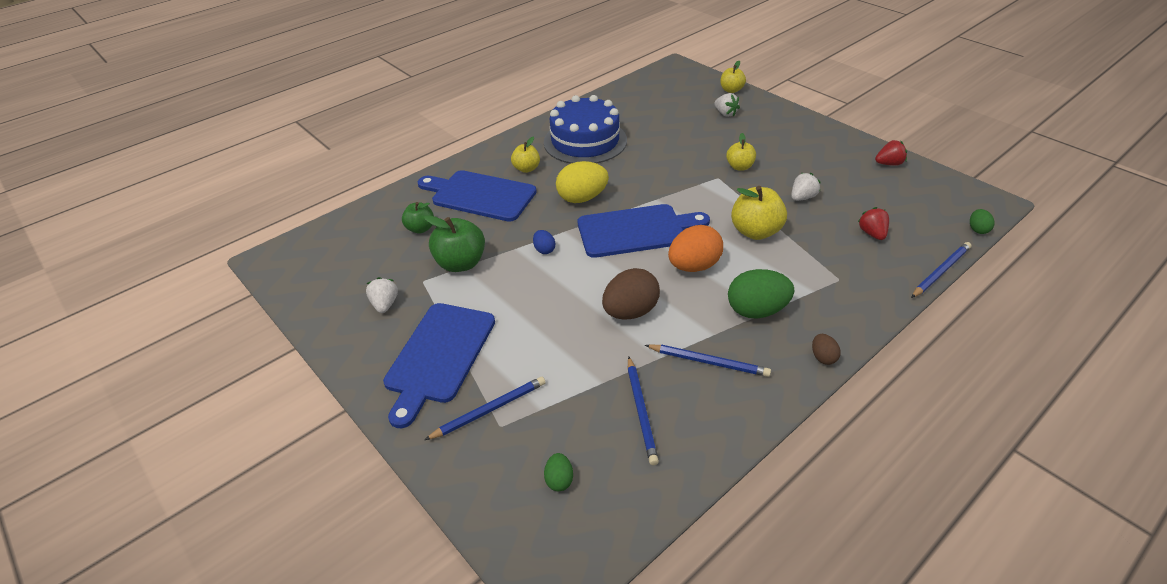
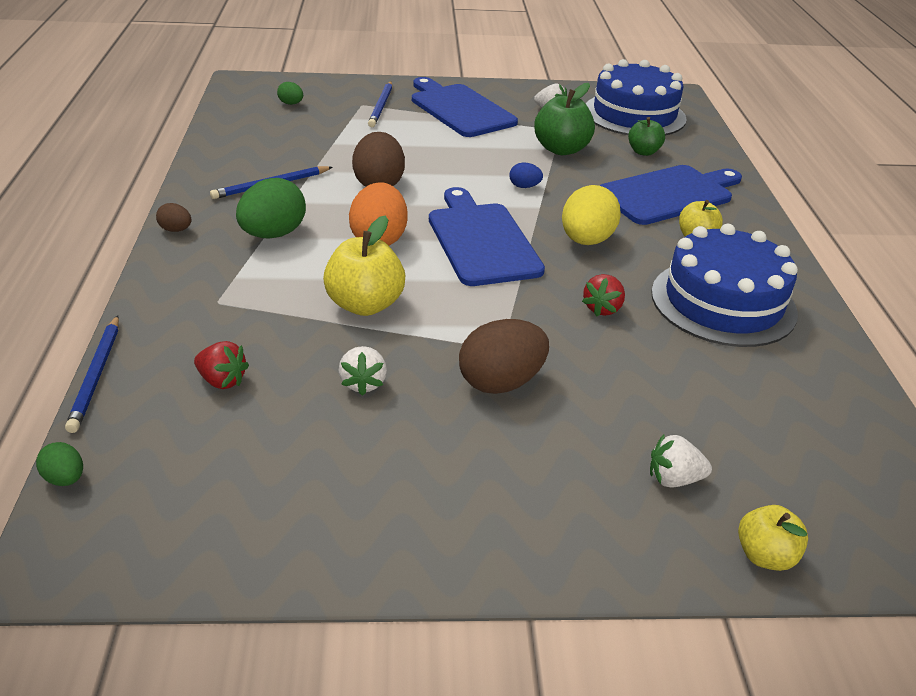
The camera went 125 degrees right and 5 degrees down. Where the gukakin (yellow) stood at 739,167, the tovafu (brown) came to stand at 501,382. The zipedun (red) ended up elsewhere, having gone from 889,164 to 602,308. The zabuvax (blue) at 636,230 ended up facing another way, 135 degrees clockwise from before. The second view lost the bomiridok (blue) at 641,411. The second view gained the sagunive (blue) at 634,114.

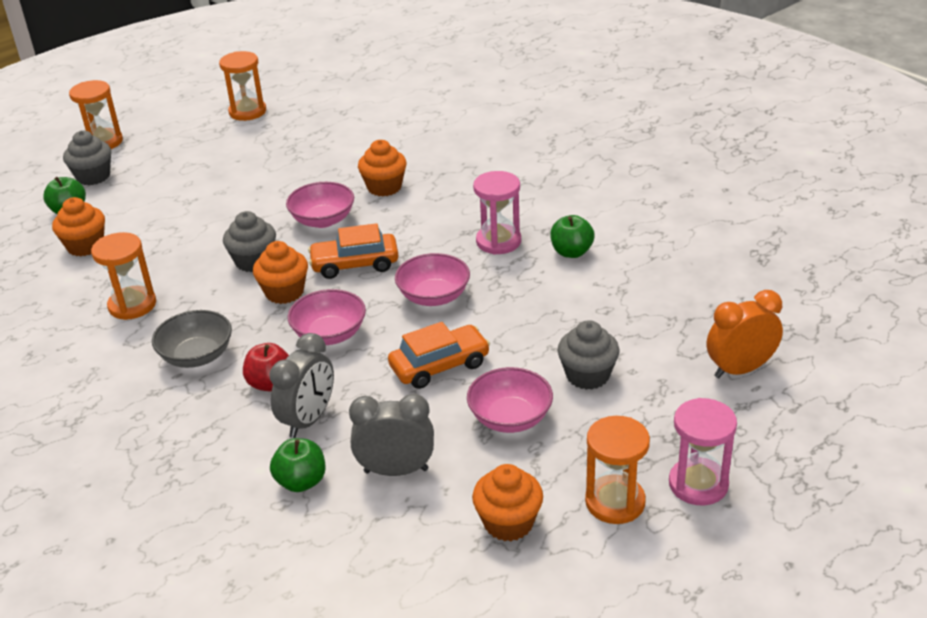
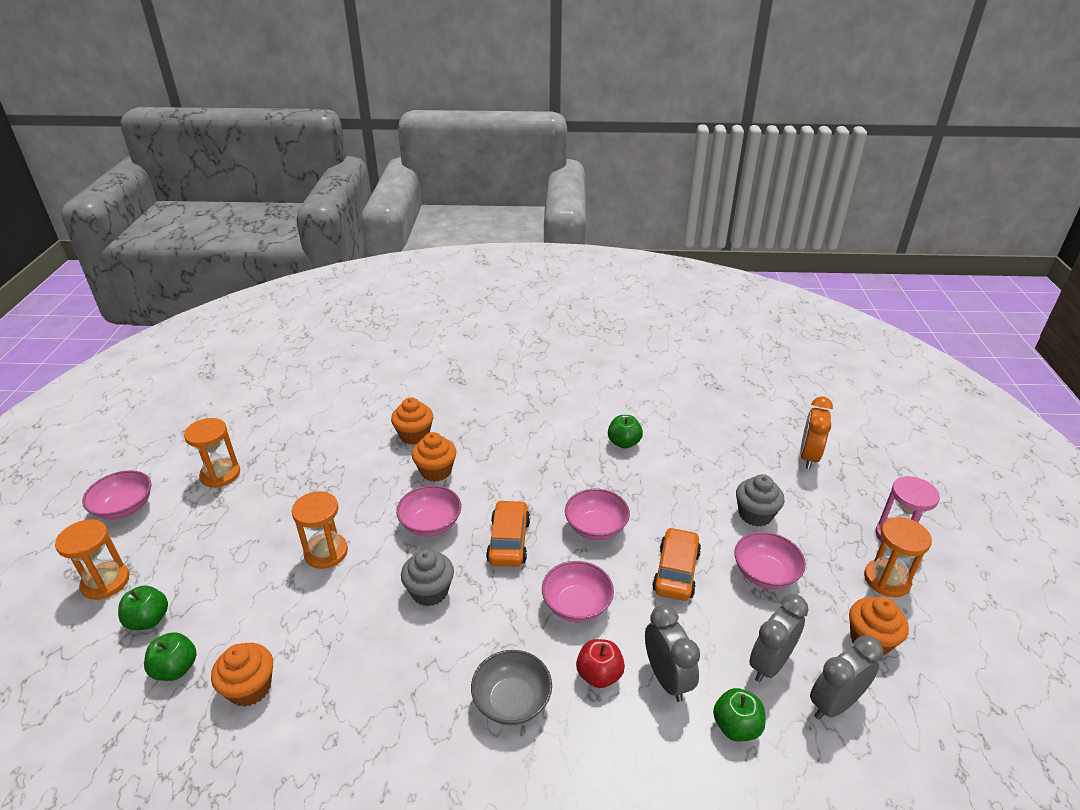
The camera went 50 degrees left and 0 degrees up. Where the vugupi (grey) stood at 93,176, the gukakin (green) came to stand at 149,620. The second view lost the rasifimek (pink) at 498,241. The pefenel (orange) at 355,264 ended up facing another way, 150 degrees clockwise from before. The rasifimek (orange) ended up elsewhere, having gone from 132,305 to 326,552. The vugupi (orange) ended up elsewhere, having gone from 284,292 to 414,435. The second view gained the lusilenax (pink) at 124,508. The second view gained the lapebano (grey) at 834,703.

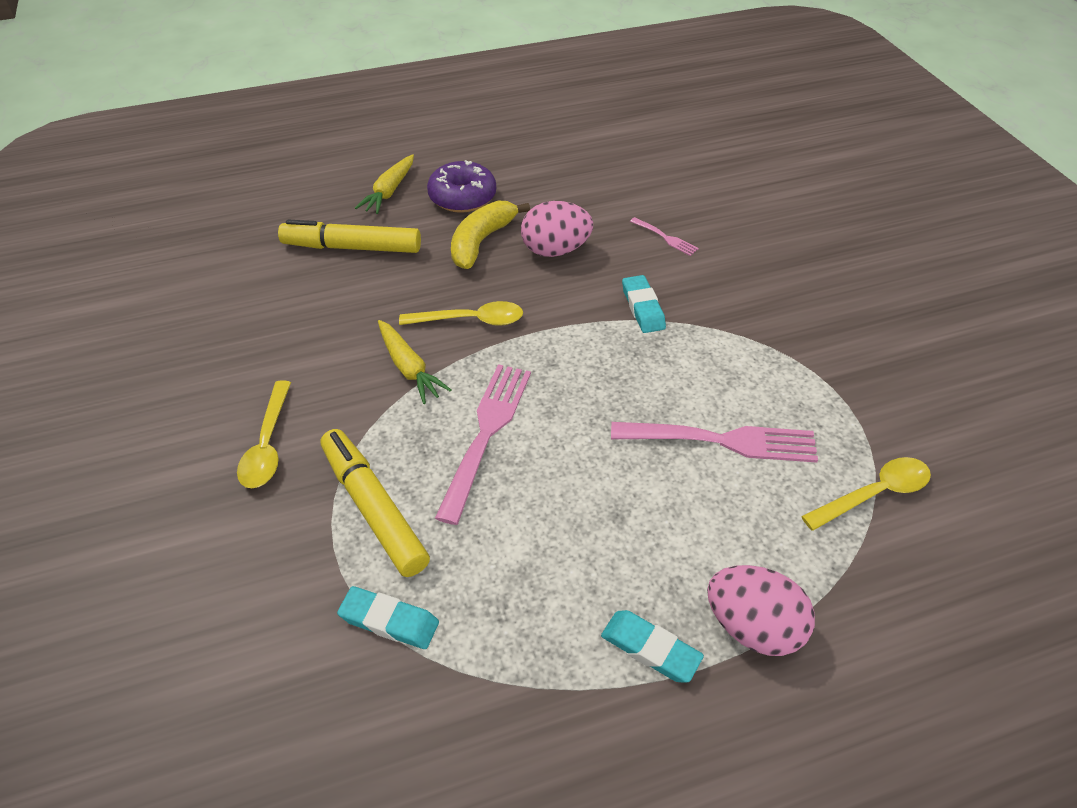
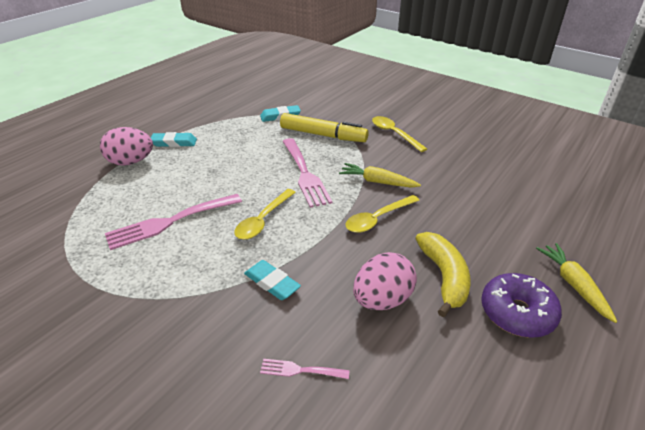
The camera went 145 degrees right and 10 degrees down. The second view lost the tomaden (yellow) at 352,247. The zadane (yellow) ended up elsewhere, having gone from 874,493 to 263,220.

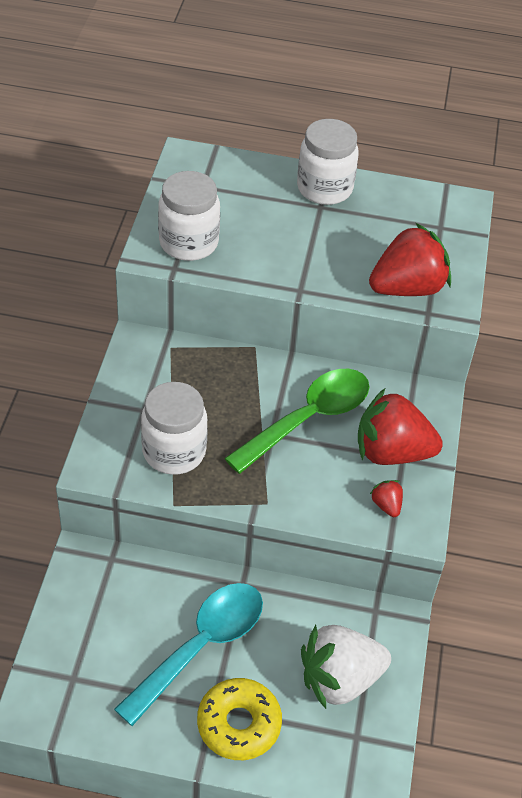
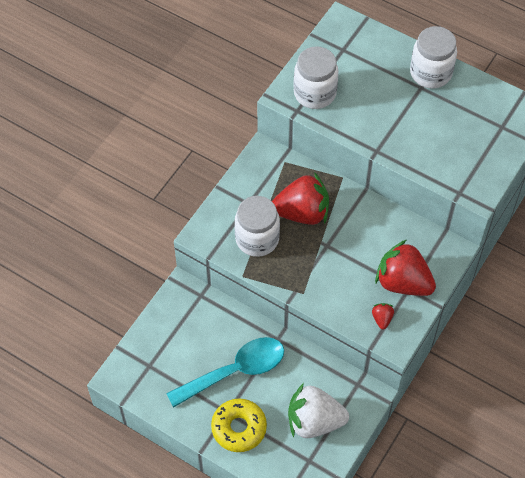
The camera went 25 degrees right and 10 degrees up. The zipedun (red) ended up elsewhere, having gone from 407,288 to 302,213. The second view lost the zadane (green) at 308,418.

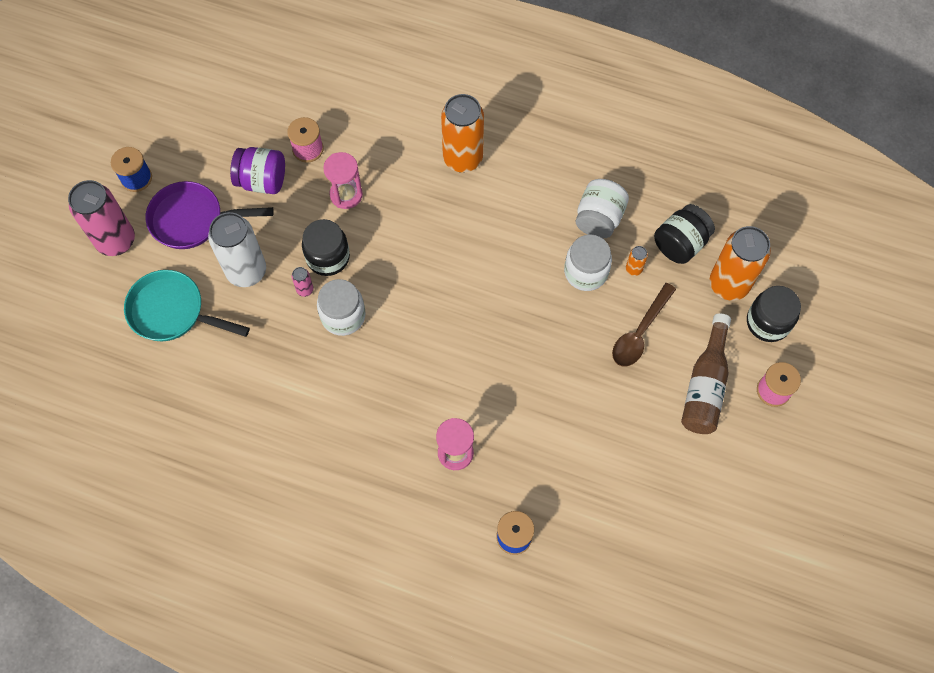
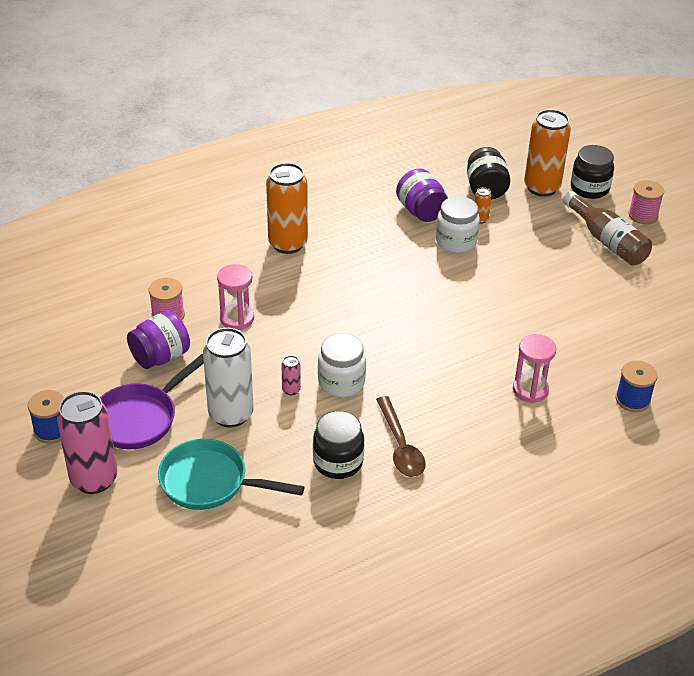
The camera went 50 degrees left and 25 degrees down. What was the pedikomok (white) at 599,218 turned into the pedikomok (purple) at 421,211. The pedikomok (black) ended up elsewhere, having gone from 328,257 to 338,462. The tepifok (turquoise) at 172,312 ended up facing another way, 45 degrees clockwise from before. The zadane (brown) ended up elsewhere, having gone from 640,332 to 400,446.

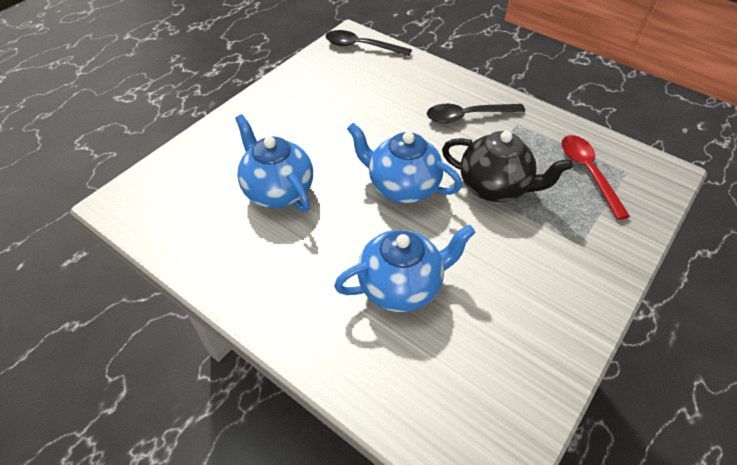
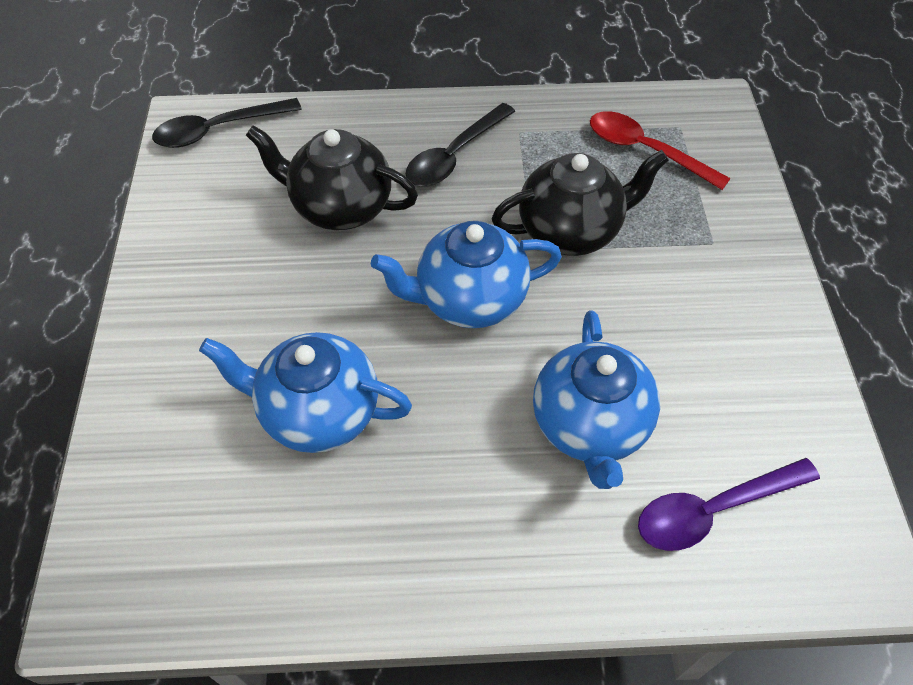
The camera went 40 degrees left and 5 degrees up. The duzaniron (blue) at 401,286 ended up facing another way, 150 degrees clockwise from before. The second view gained the duzaniron (black) at 340,207. The second view gained the zadane (purple) at 713,510.

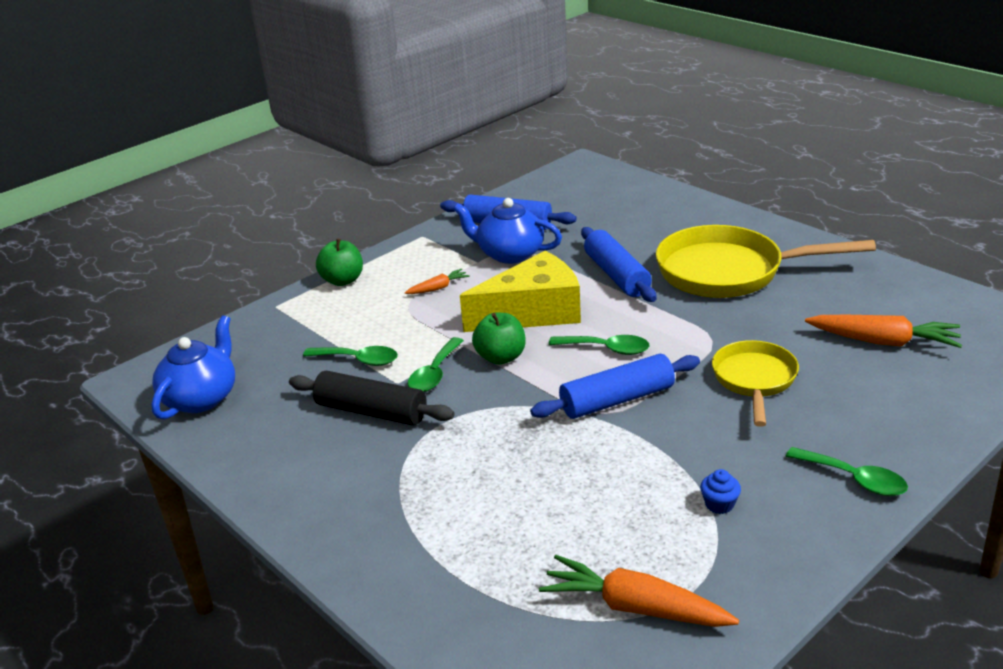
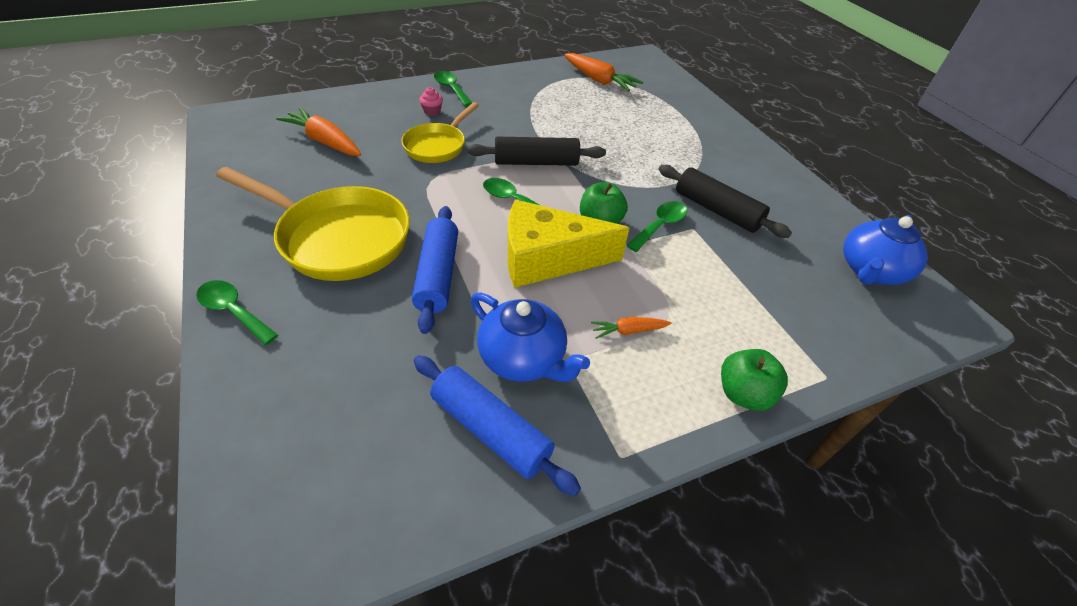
The camera went 165 degrees left and 15 degrees up. The zadane (green) ended up elsewhere, having gone from 358,360 to 233,311. What was the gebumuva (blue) at 617,400 turned into the gebumuva (black) at 536,162. The second view lost the vugupi (blue) at 719,504. The second view gained the vugupi (pink) at 432,111.

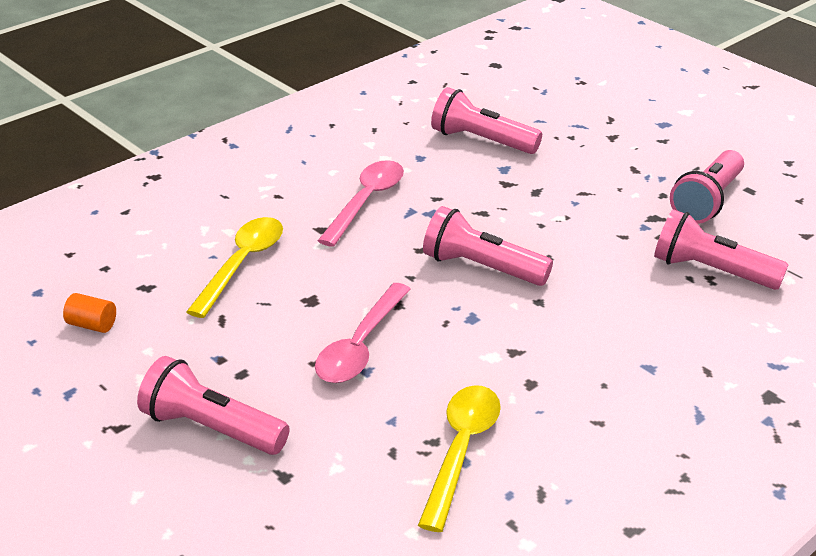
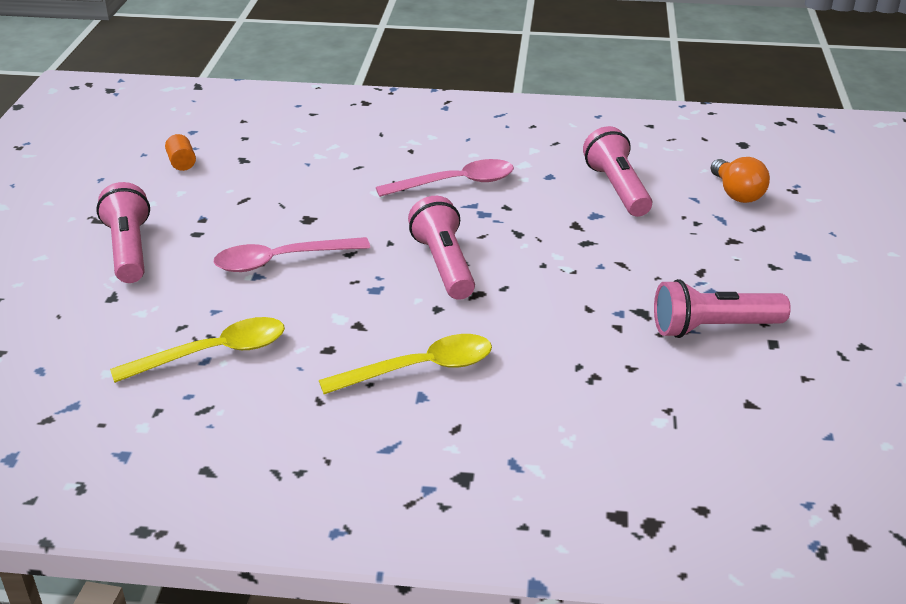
The camera went 50 degrees right and 0 degrees up. The second view lost the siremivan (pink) at 711,271. The zadane (yellow) ended up elsewhere, having gone from 242,264 to 421,369. The second view gained the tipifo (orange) at 736,194.

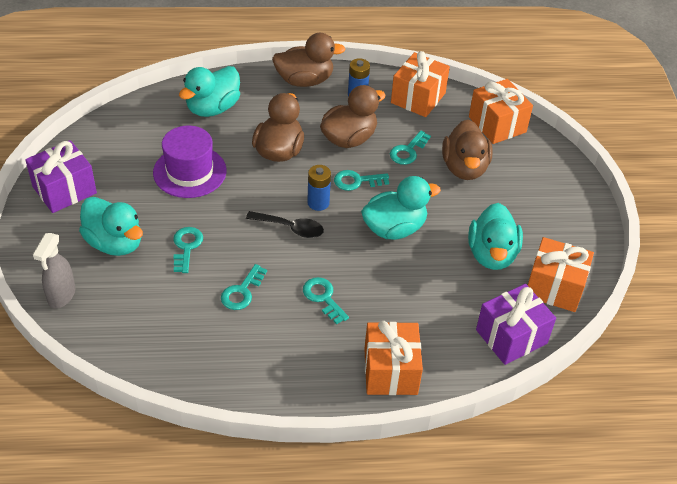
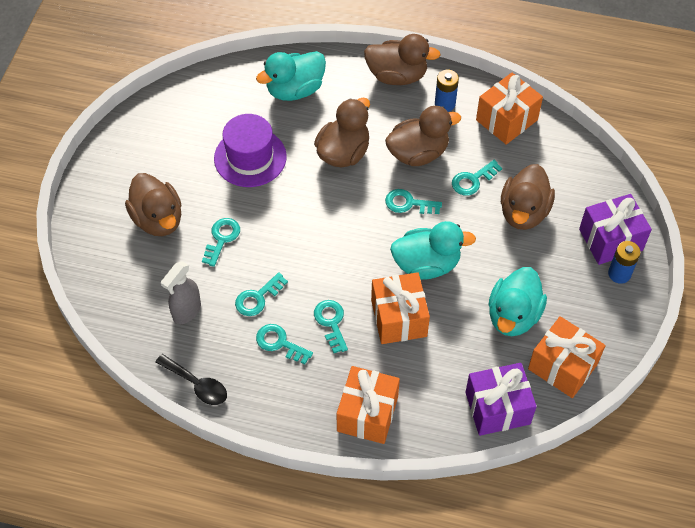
The camera went 20 degrees right and 10 degrees up. The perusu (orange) ended up elsewhere, having gone from 497,124 to 399,318. The perusu (purple) ended up elsewhere, having gone from 64,190 to 610,240. The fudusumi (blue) ended up elsewhere, having gone from 318,203 to 619,274. What was the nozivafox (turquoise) at 115,243 turned into the nozivafox (brown) at 158,219. The zadane (black) ended up elsewhere, having gone from 290,228 to 196,384. The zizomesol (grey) ended up elsewhere, having gone from 61,296 to 186,311. The second view gained the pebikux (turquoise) at 279,343.

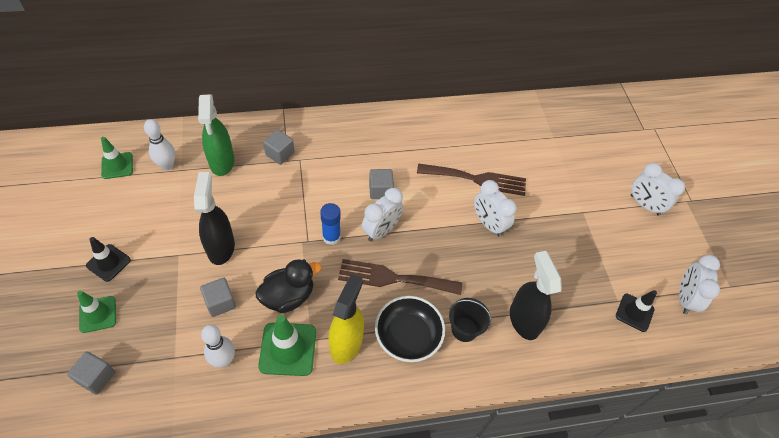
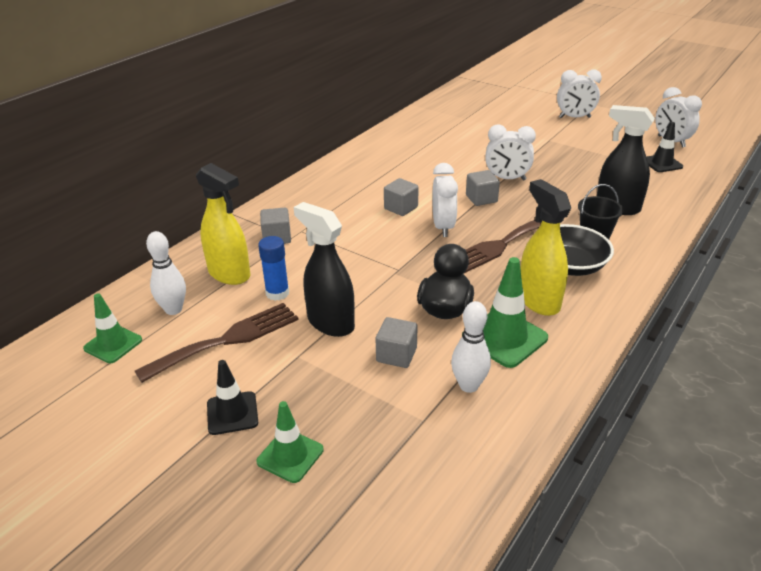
The camera went 40 degrees left and 20 degrees down. What was the zizomesol (green) at 222,162 turned into the zizomesol (yellow) at 229,274. The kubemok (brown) ended up elsewhere, having gone from 477,179 to 227,340. The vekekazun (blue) ended up elsewhere, having gone from 331,237 to 277,293. The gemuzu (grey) ended up elsewhere, having gone from 96,377 to 481,199.

